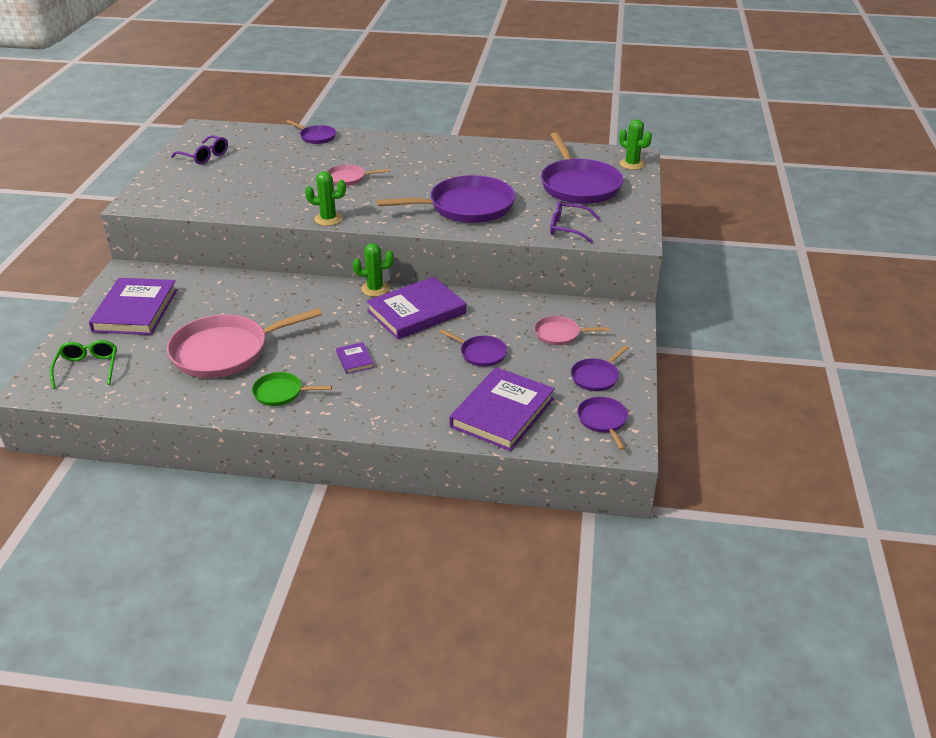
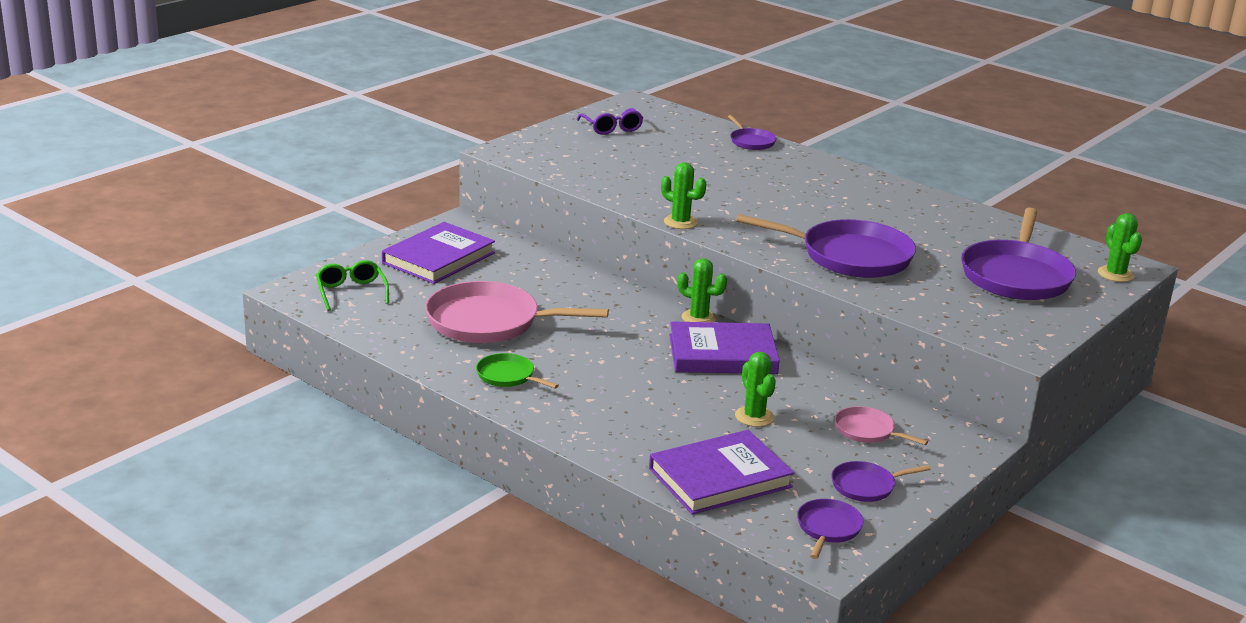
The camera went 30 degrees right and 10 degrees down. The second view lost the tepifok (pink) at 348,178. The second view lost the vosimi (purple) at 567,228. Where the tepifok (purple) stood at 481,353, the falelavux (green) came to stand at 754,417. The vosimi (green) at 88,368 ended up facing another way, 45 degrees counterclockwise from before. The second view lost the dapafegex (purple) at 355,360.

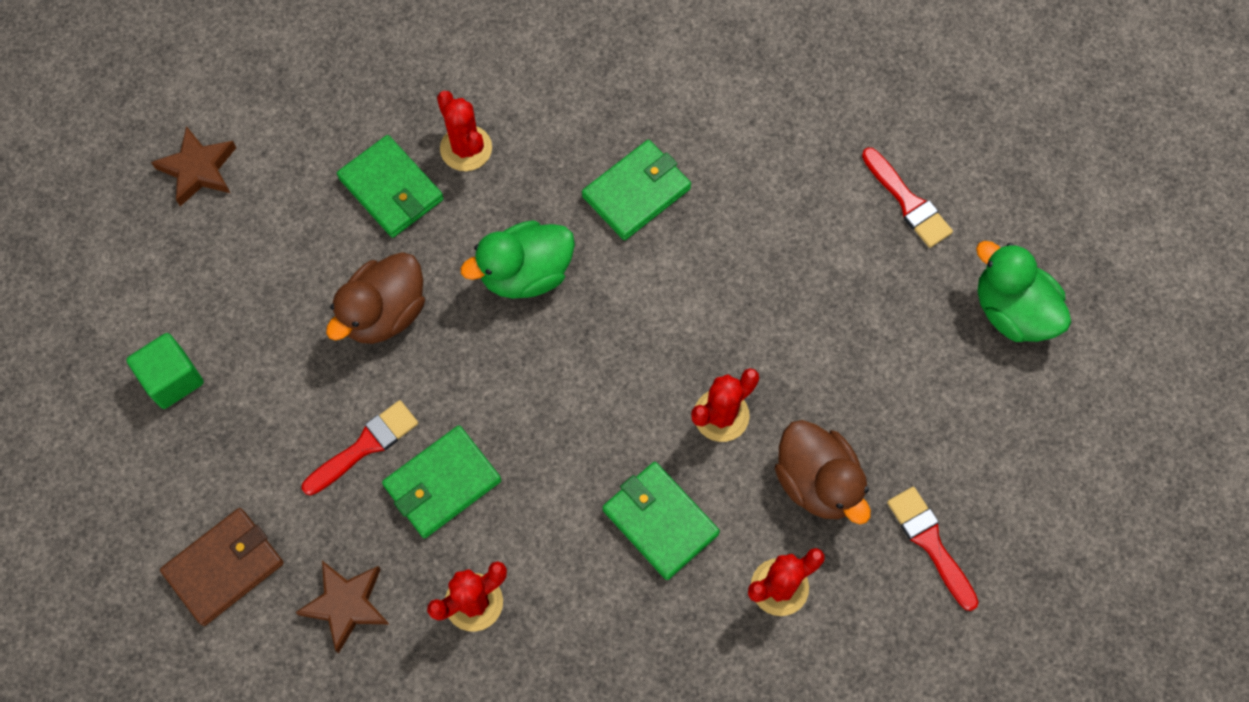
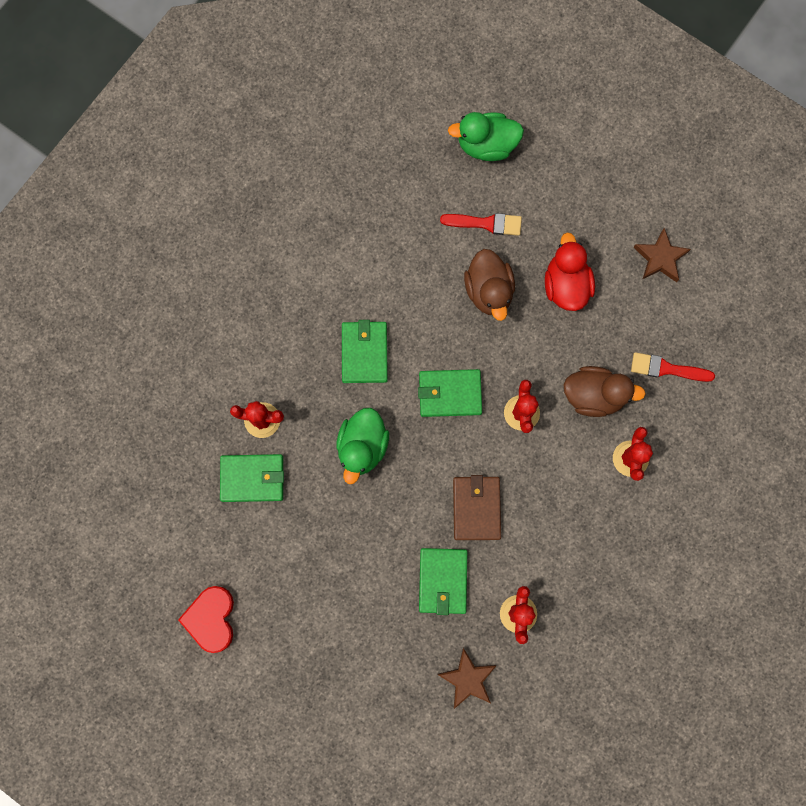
The camera went 50 degrees left and 10 degrees up. The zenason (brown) ended up elsewhere, having gone from 198,169 to 660,258. The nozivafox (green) ended up elsewhere, having gone from 1012,311 to 486,145. The nozivafox (brown) ended up elsewhere, having gone from 384,313 to 489,291. The second view lost the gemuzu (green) at 172,379. The second view lost the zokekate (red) at 365,446. The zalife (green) ended up elsewhere, having gone from 660,521 to 449,394. The zalife (brown) ended up elsewhere, having gone from 224,567 to 476,508. The second view gained the nozivafox (red) at 565,285. The second view gained the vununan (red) at 211,619.

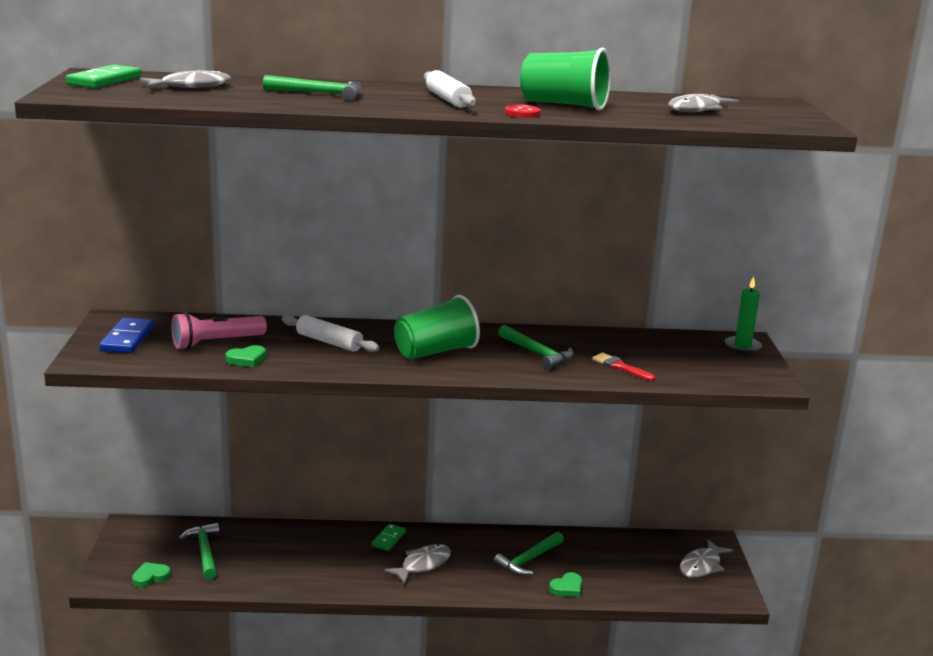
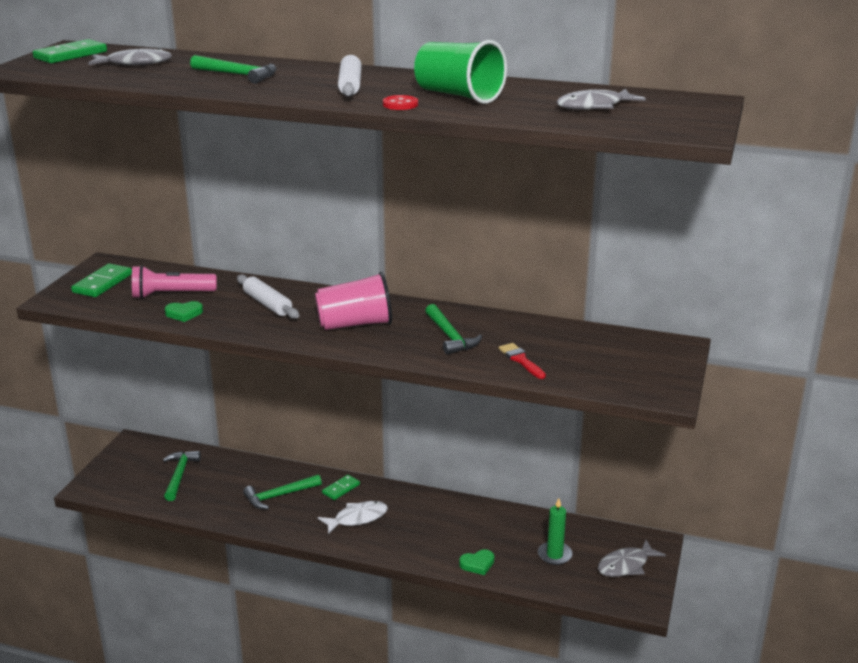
The camera went 20 degrees right and 5 degrees up. The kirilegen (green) ended up elsewhere, having gone from 742,346 to 554,555. What was the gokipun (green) at 435,352 turned into the gokipun (pink) at 355,324. What was the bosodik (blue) at 127,339 turned into the bosodik (green) at 102,283. The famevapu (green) ended up elsewhere, having gone from 528,560 to 279,496. What was the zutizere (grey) at 423,565 turned into the zutizere (white) at 357,518. The second view lost the vununan (green) at 150,577.

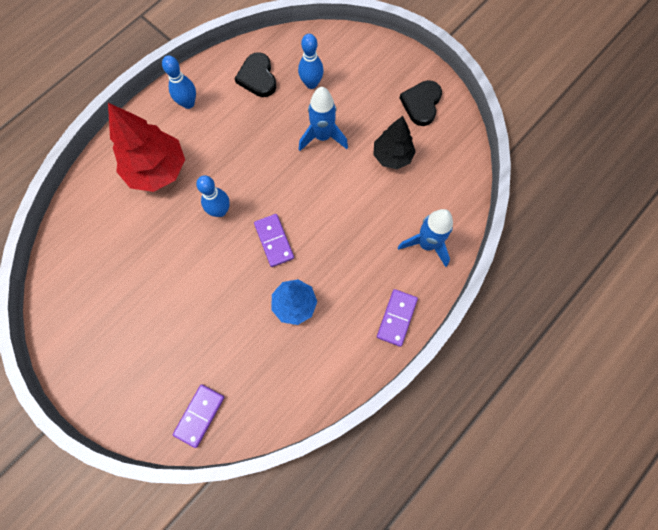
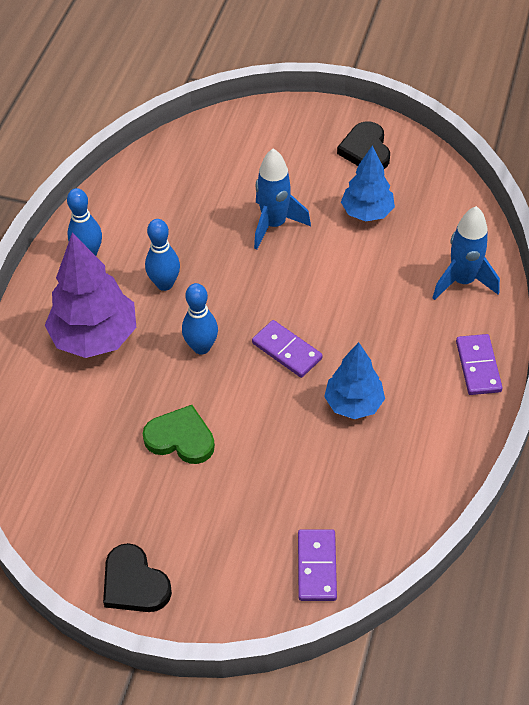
The camera went 25 degrees left and 20 degrees down. The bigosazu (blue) ended up elsewhere, having gone from 311,83 to 165,284. The vununan (black) ended up elsewhere, having gone from 257,77 to 134,583. What was the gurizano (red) at 157,170 turned into the gurizano (purple) at 95,337. What was the gurizano (black) at 392,156 turned into the gurizano (blue) at 367,212. The second view gained the vununan (green) at 180,438.

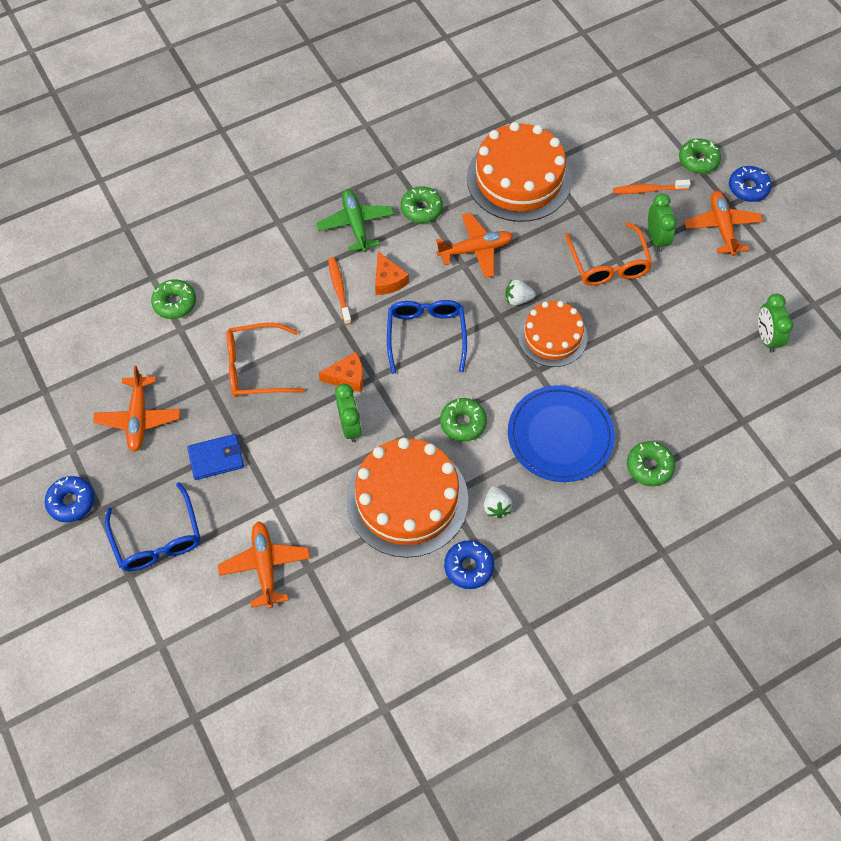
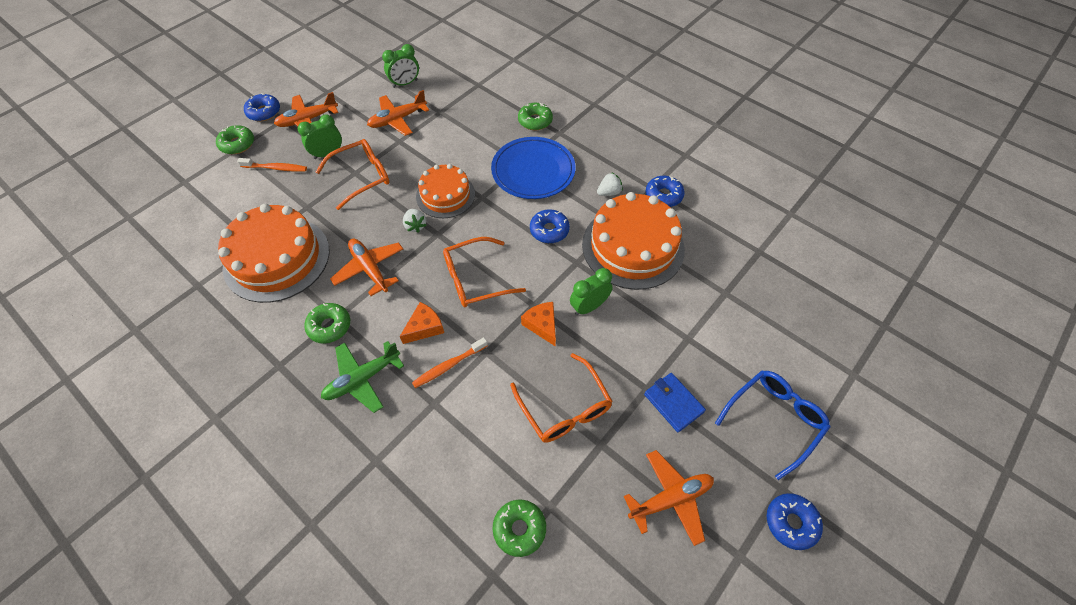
The camera went 110 degrees left and 5 degrees down. The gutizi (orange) at 648,190 ended up facing another way, 60 degrees counterclockwise from before. What was the vosimi (blue) at 426,335 turned into the vosimi (orange) at 475,279. What was the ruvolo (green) at 463,423 turned into the ruvolo (blue) at 549,230. The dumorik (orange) ended up elsewhere, having gone from 265,566 to 398,119.

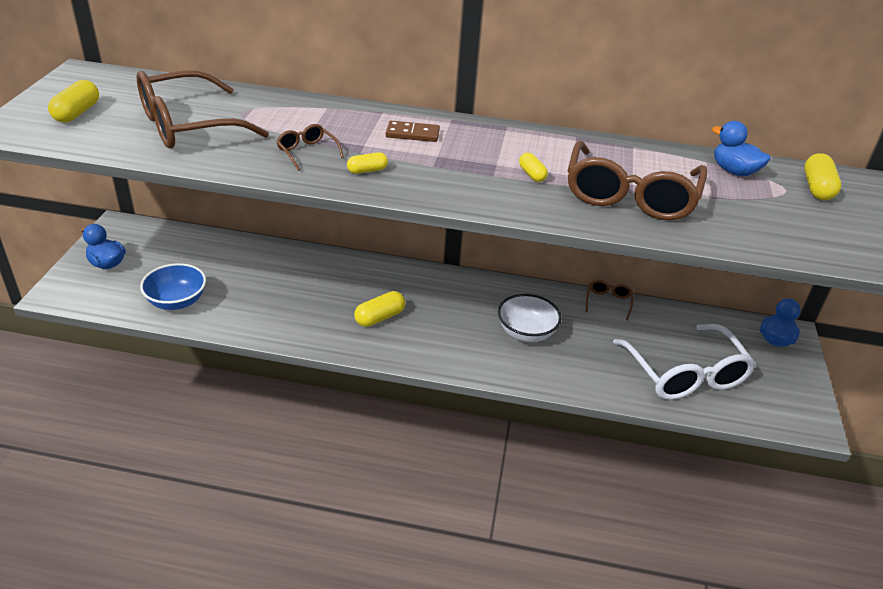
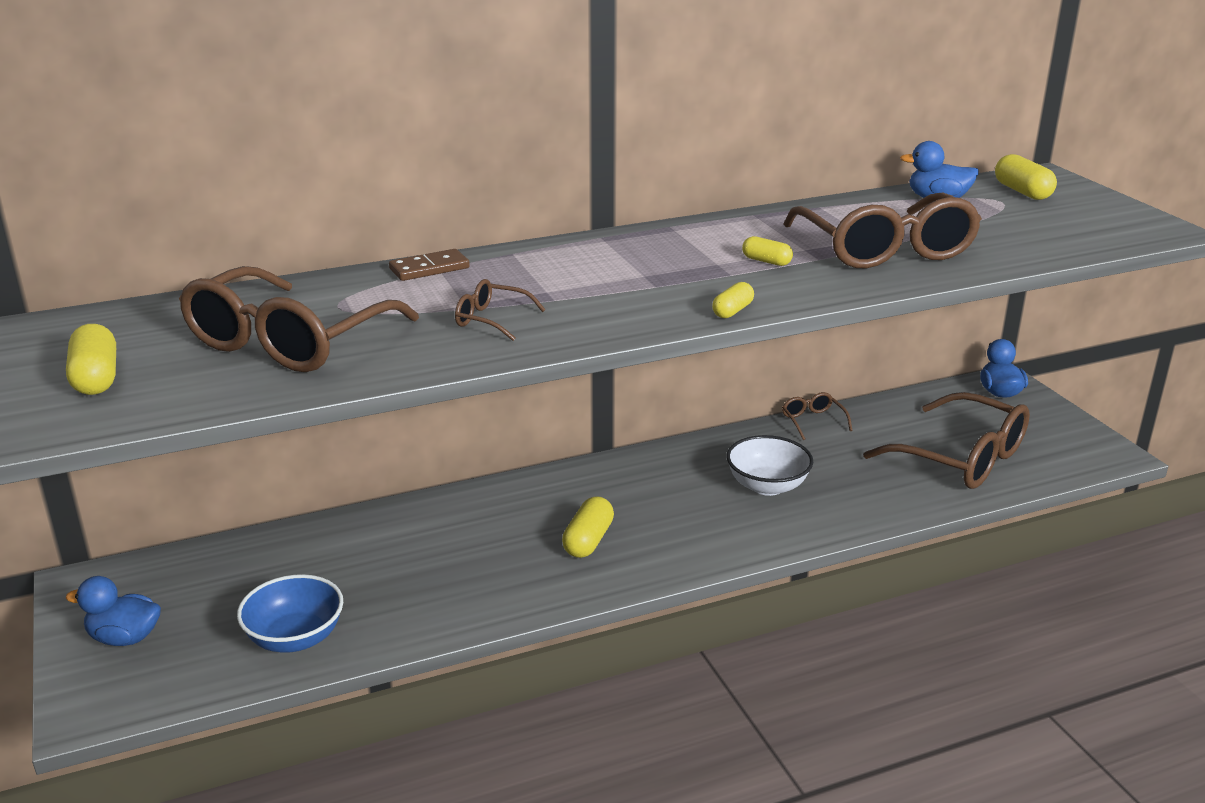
The camera went 30 degrees left and 10 degrees down. The bosodik (brown) ended up elsewhere, having gone from 412,134 to 429,269. The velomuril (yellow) ended up elsewhere, having gone from 367,170 to 732,311. What was the vosimi (white) at 685,374 turned into the vosimi (brown) at 960,458.

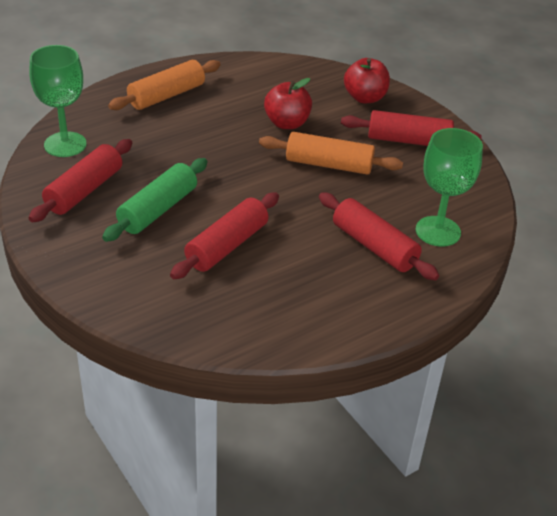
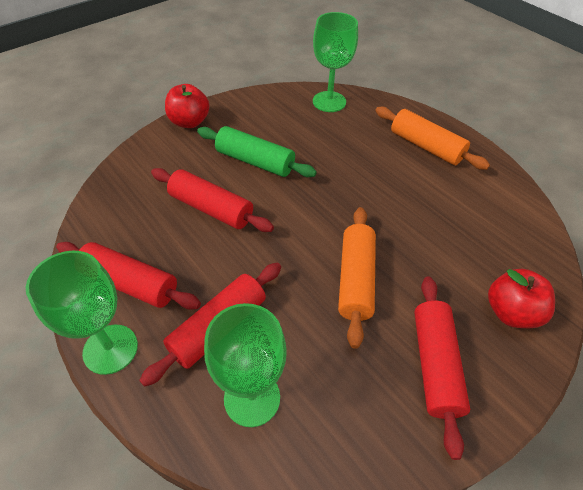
The camera went 85 degrees right and 10 degrees up. The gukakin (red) ended up elsewhere, having gone from 287,123 to 189,122. The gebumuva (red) ended up elsewhere, having gone from 84,190 to 130,283. The second view gained the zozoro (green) at 110,349.

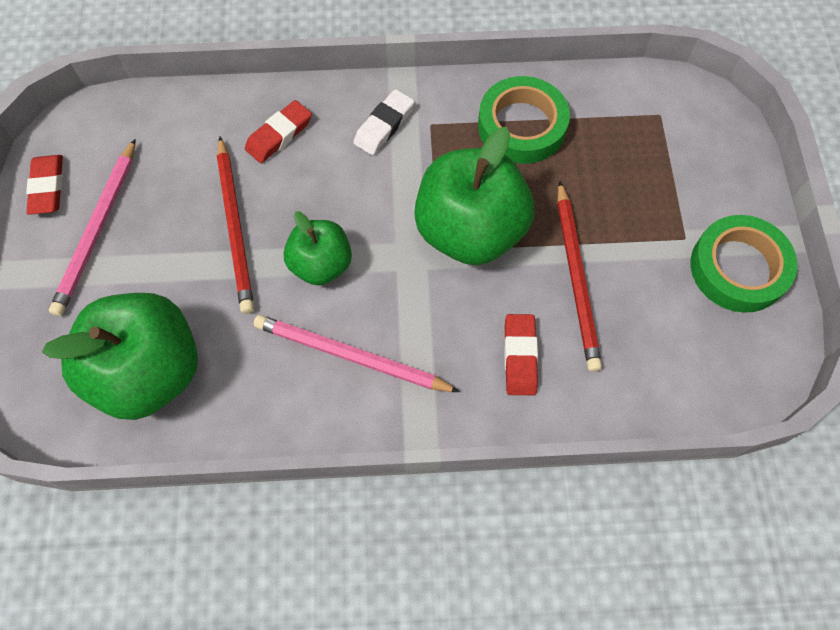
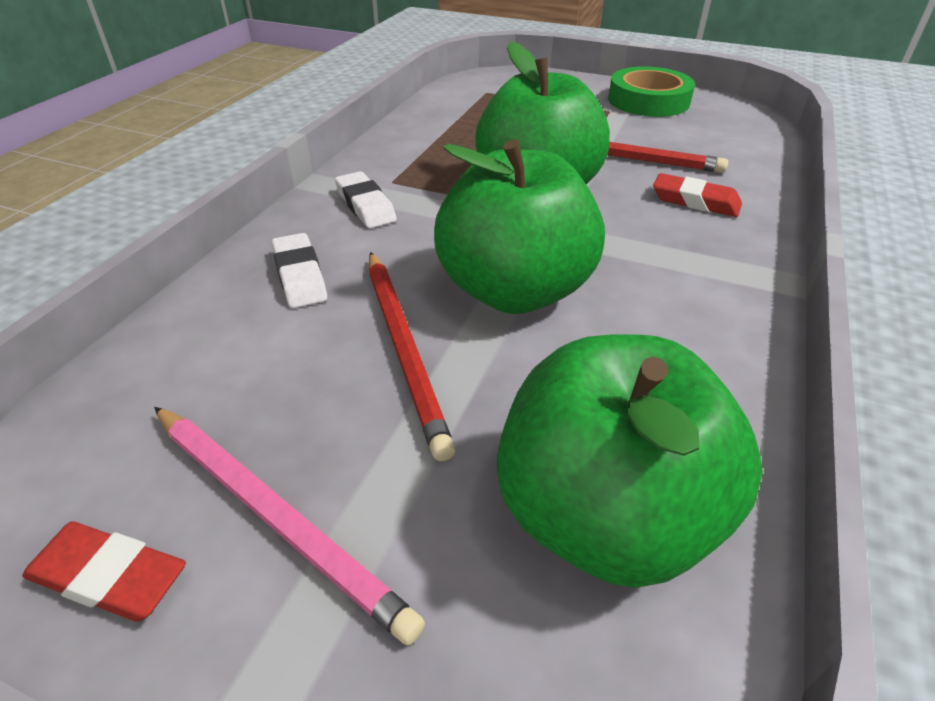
The camera went 65 degrees left and 25 degrees down. The second view lost the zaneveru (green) at 521,126. What was the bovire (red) at 279,135 turned into the bovire (white) at 300,276. The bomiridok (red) at 235,226 ended up facing another way, 60 degrees clockwise from before. The size of the gukakin (green) at 321,264 changed by a factor of 1.75. The second view lost the bomiridok (pink) at 352,356.

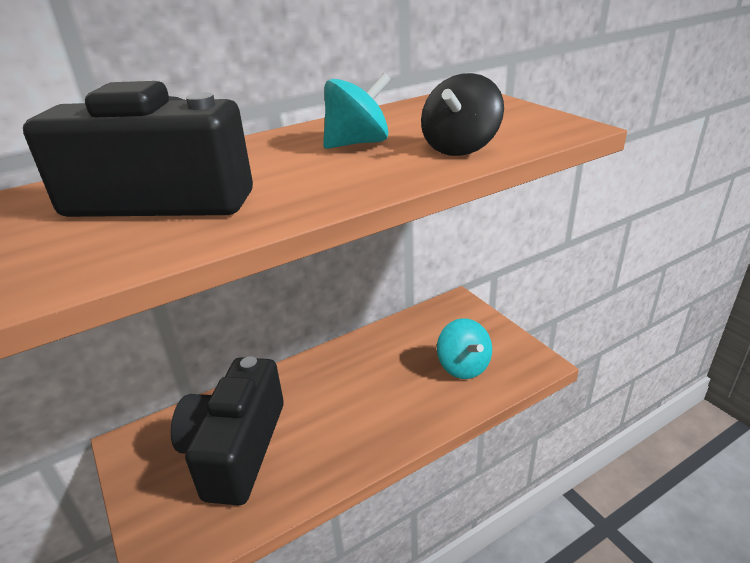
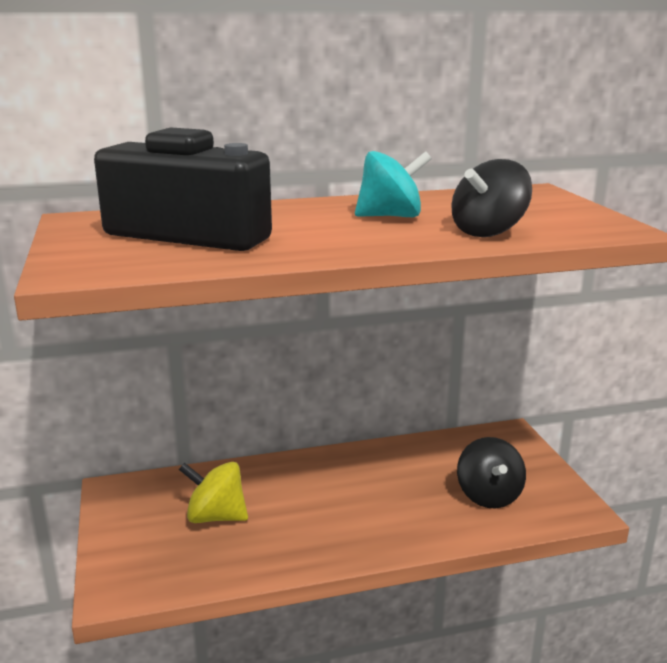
The camera went 15 degrees right and 10 degrees down. What was the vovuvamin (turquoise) at 463,366 turned into the vovuvamin (black) at 489,496. Where the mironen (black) stood at 236,449, the vovuvamin (yellow) came to stand at 216,517.

